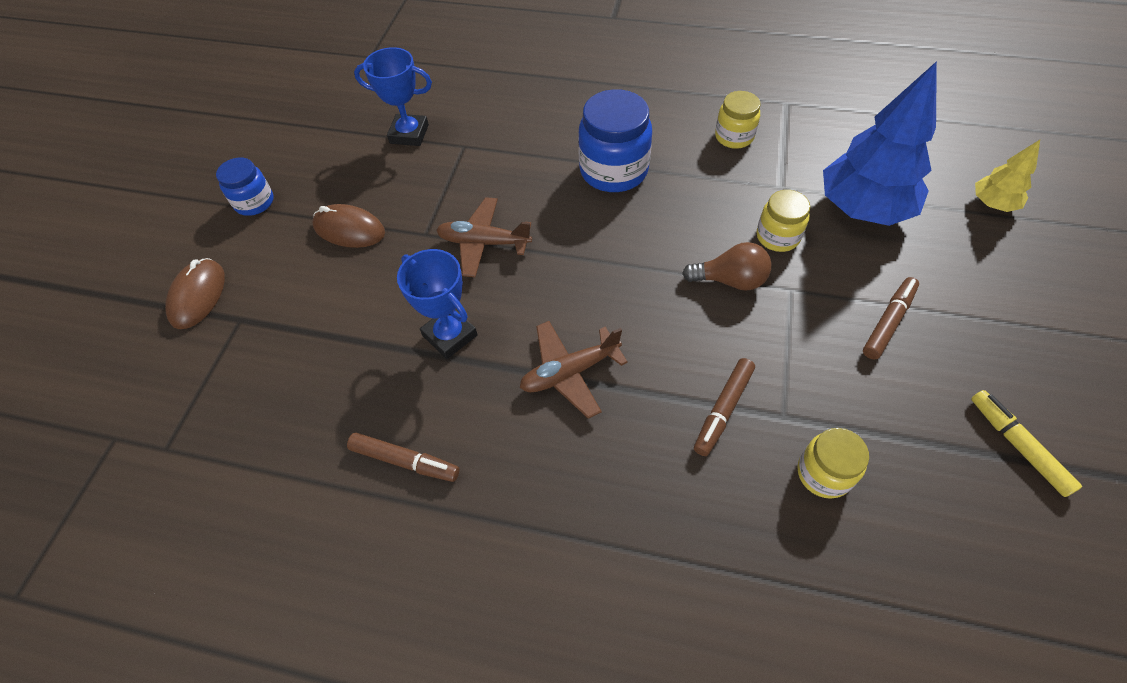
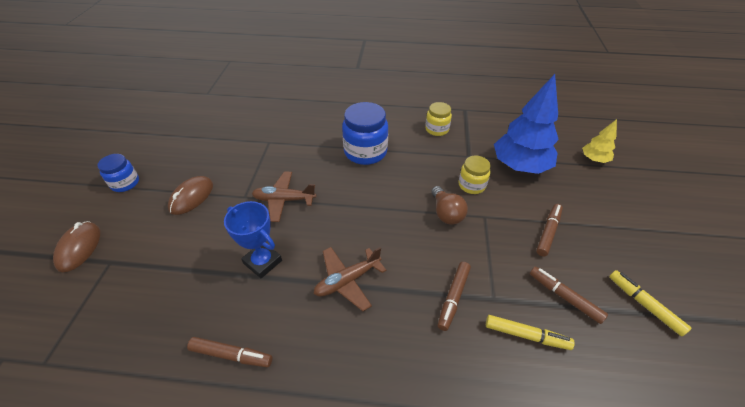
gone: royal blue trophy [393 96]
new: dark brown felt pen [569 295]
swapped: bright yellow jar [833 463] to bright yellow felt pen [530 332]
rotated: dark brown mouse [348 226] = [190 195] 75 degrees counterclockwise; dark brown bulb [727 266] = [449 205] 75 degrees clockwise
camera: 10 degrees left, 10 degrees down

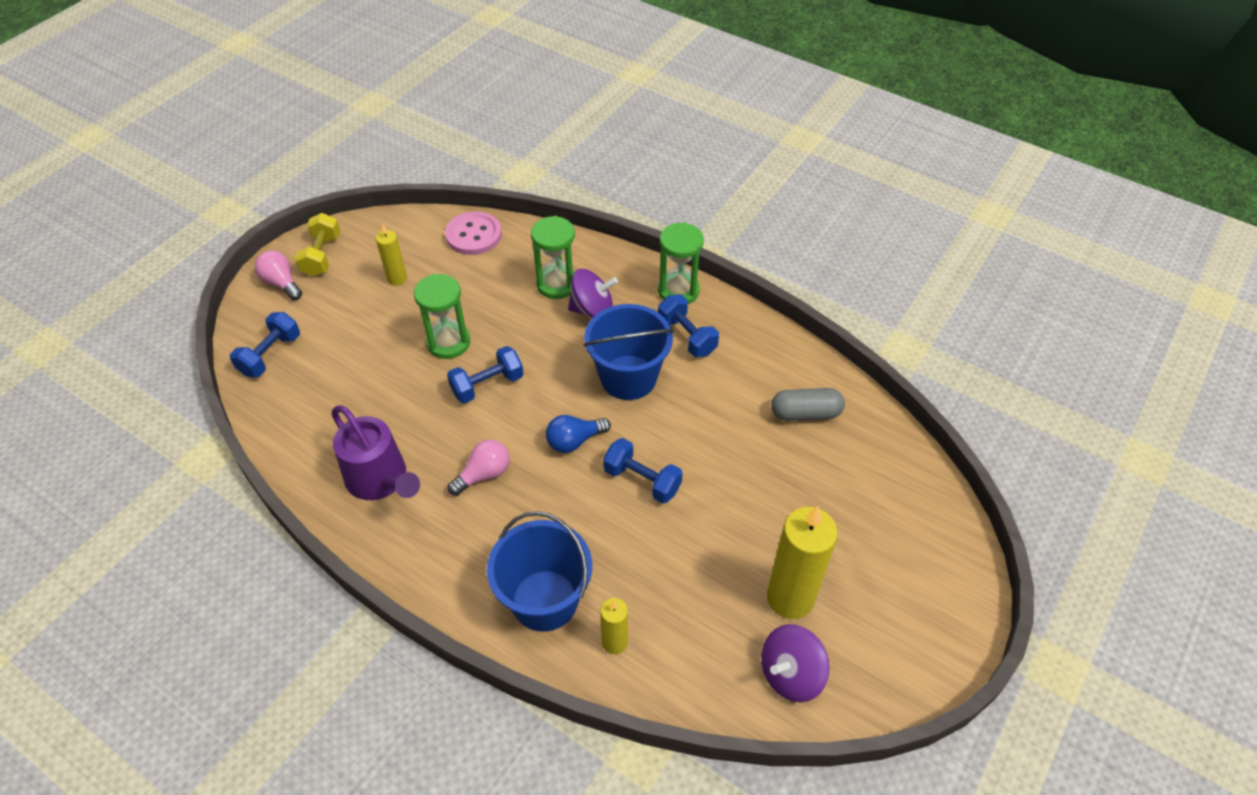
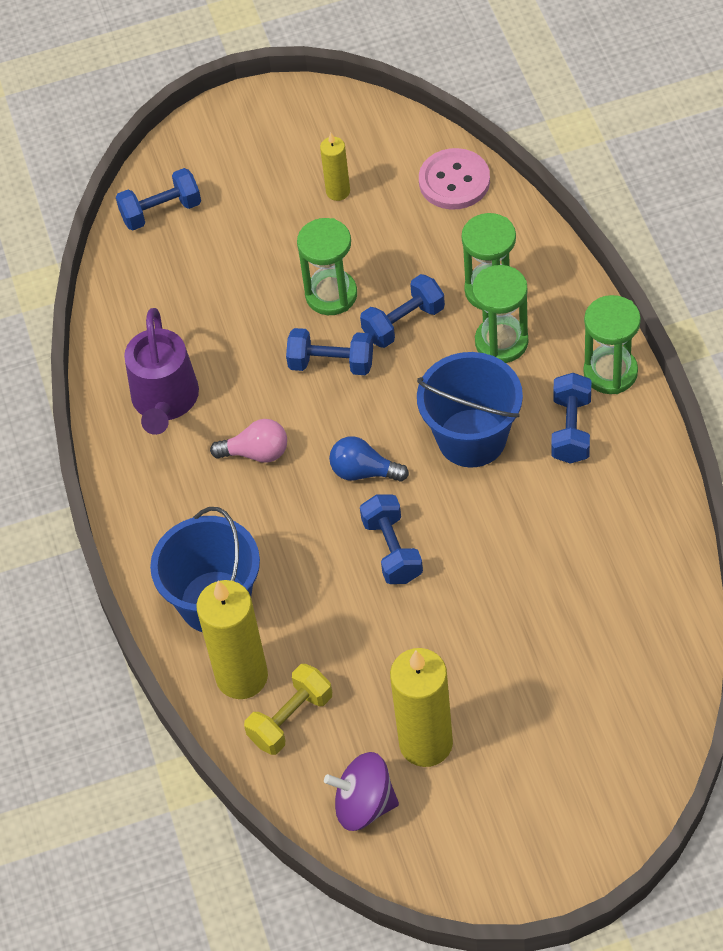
gone: pink bulb [278 275]; grey pill shape [808 404]
new: royal blue free weight [402 311]
shifted: bright yellow free weight [317 245] to [288 709]
swapped: royal purple spinning top [593 293] to green sand timer [500 314]
scaled: bright yellow wax candle [614 626] = [232 639] x1.89
camera: 45 degrees right, 5 degrees up

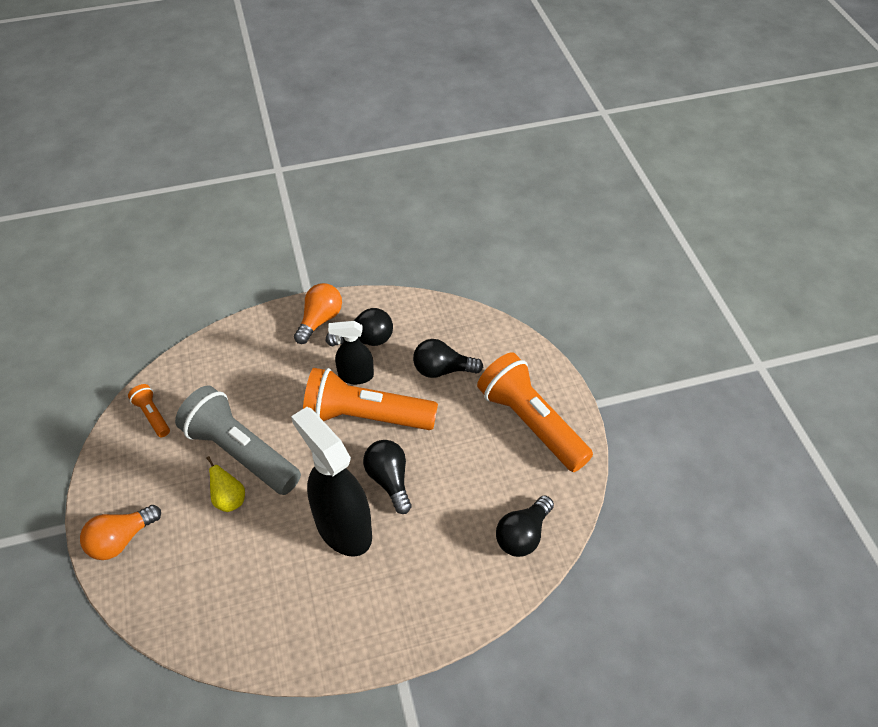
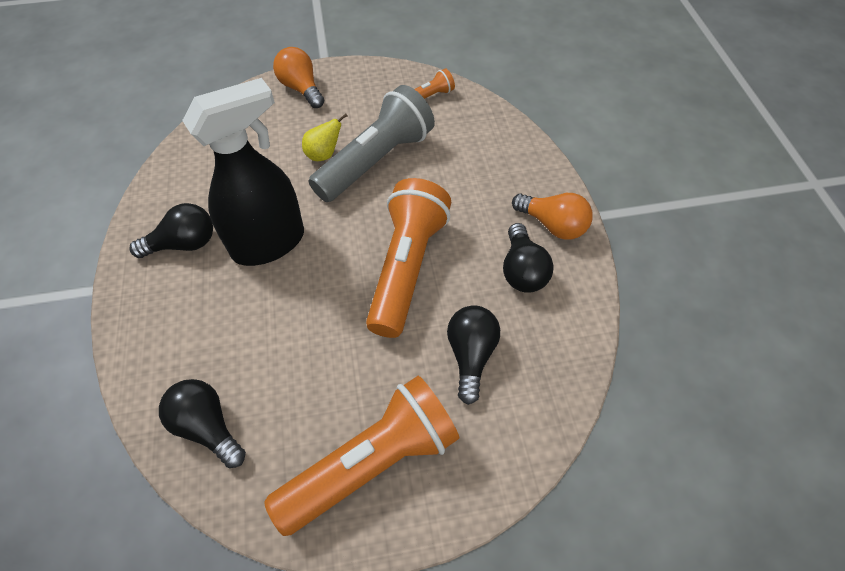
gone: ebony spray cleaner [351 352]
shifted: ebony bulb [387 477] to [171 230]
camera: 95 degrees right, 5 degrees up

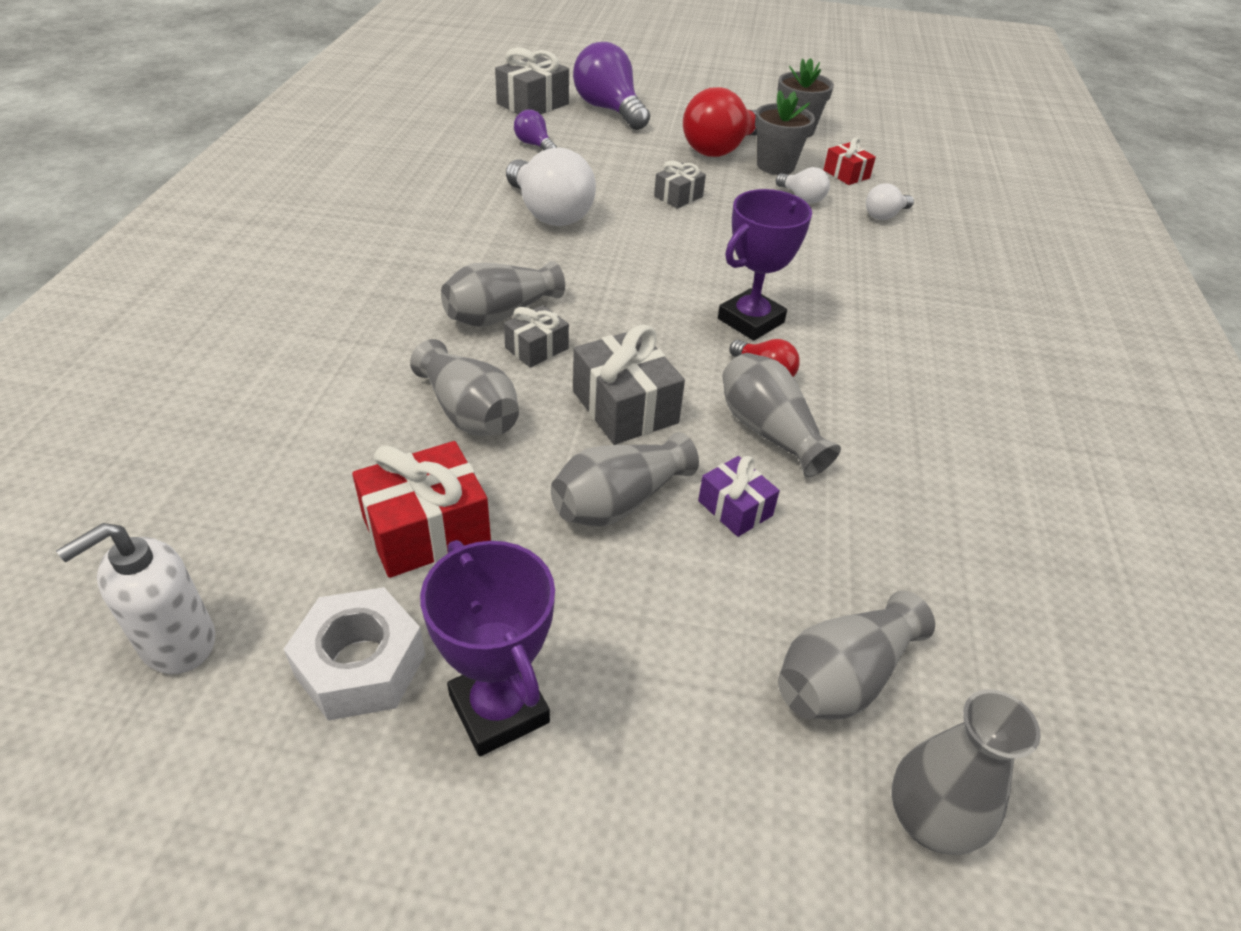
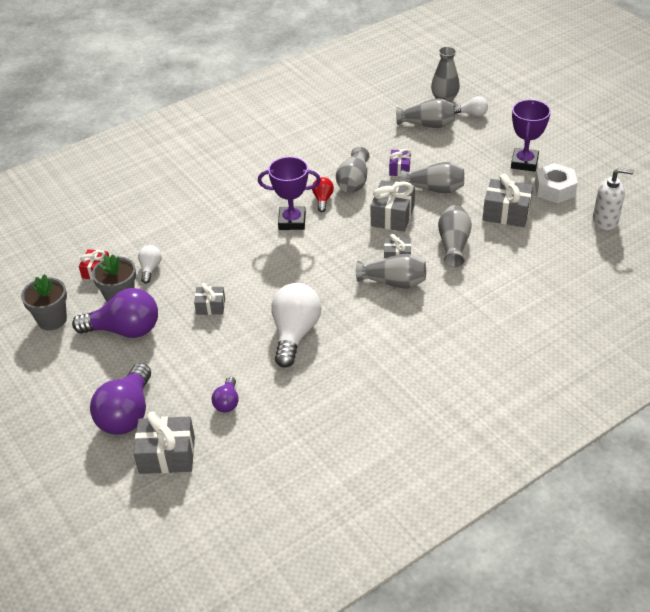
shifted: snow-white bulb [890 201] to [471 106]
repainted: red bulb [720 122] to royal purple bulb [115 313]; red present [421 509] to grey present [508 200]
camera: 130 degrees left, 0 degrees up

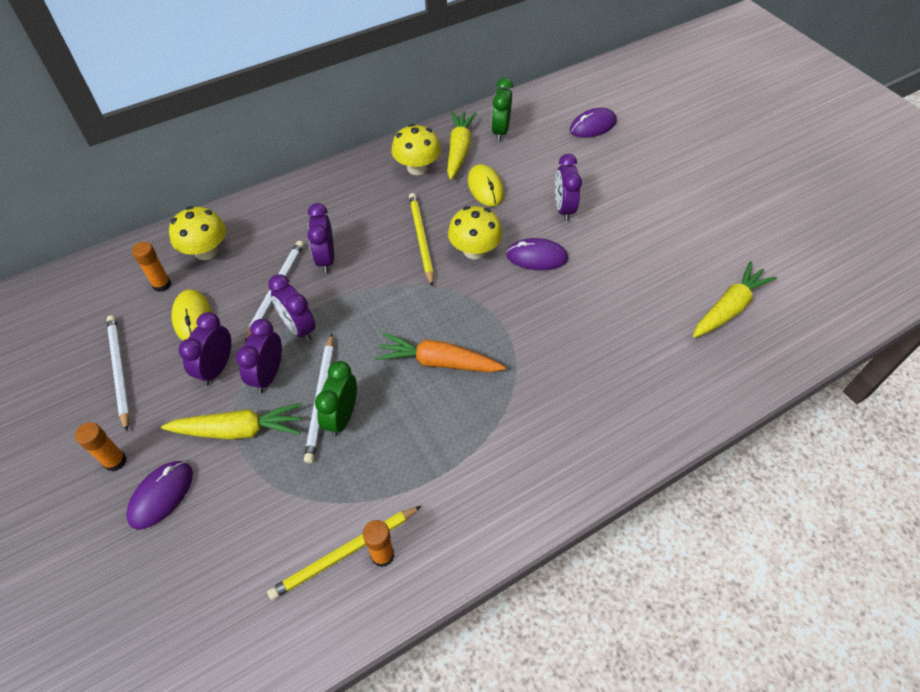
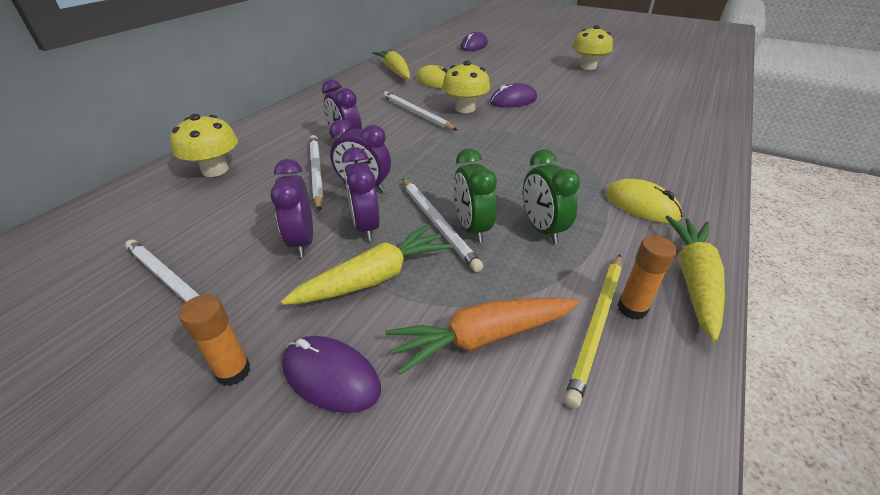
gone: bright orange glue [151 267]; royal purple bedside clock [568 187]
shifted: bright orange root vegetable [440 352] to [482 336]; green bedside clock [502 109] to [551 196]; bright yellow mushroom [416 149] to [592 47]; bright yellow mouse [192 315] to [644 201]; bright yellow root vegetable [735 299] to [695 279]
repainted: bright yellow lead pencil [421 240] to snow-white lead pencil [420 111]
rotated: royal purple mouse [159 495] = [331 374] 60 degrees counterclockwise
camera: 30 degrees left, 15 degrees down

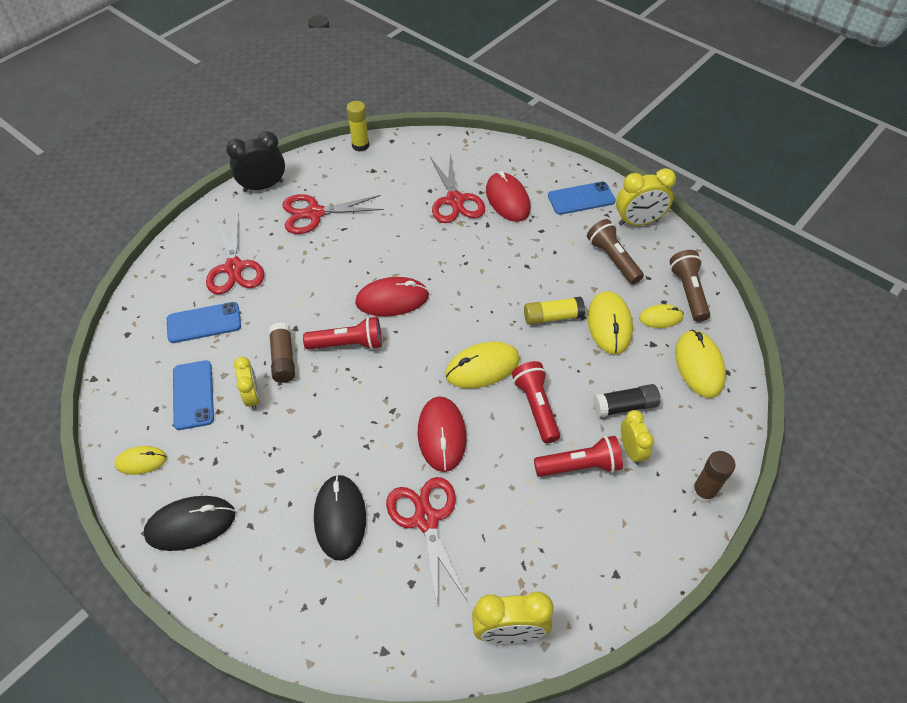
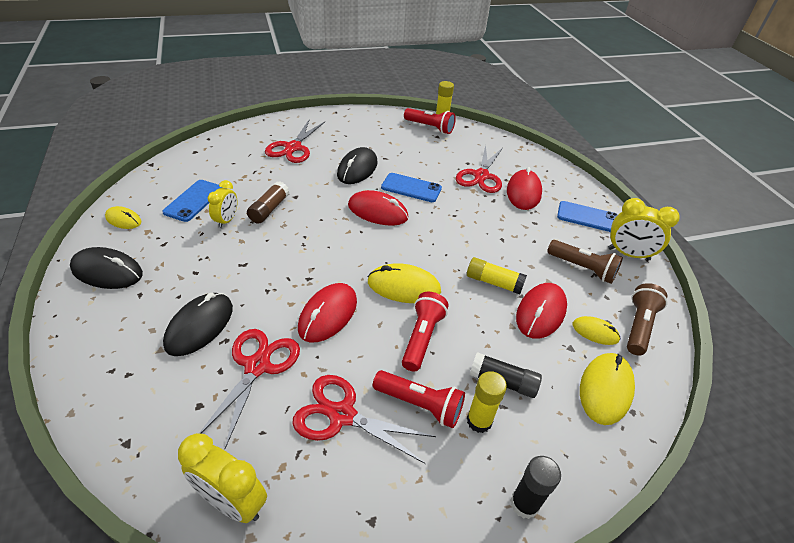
gone: ebony bedside clock [255 161]
new: ebony mouse [357 165]
shifted: red scissors [333 214] to [364 419]; royal blue mobile phone [204 322] to [411 187]; red torch [342 333] to [430 121]
swapped: bright yellow bedside clock [637 437] to bright yellow glue [487 402]
repainted: dark brown glue [714 477] to ebony glue [535 487]; bright yellow mouse [610 323] to red mouse [541 311]
rotated: dark brown torch [615 251] = [585 262] 120 degrees clockwise
camera: 30 degrees right, 10 degrees down

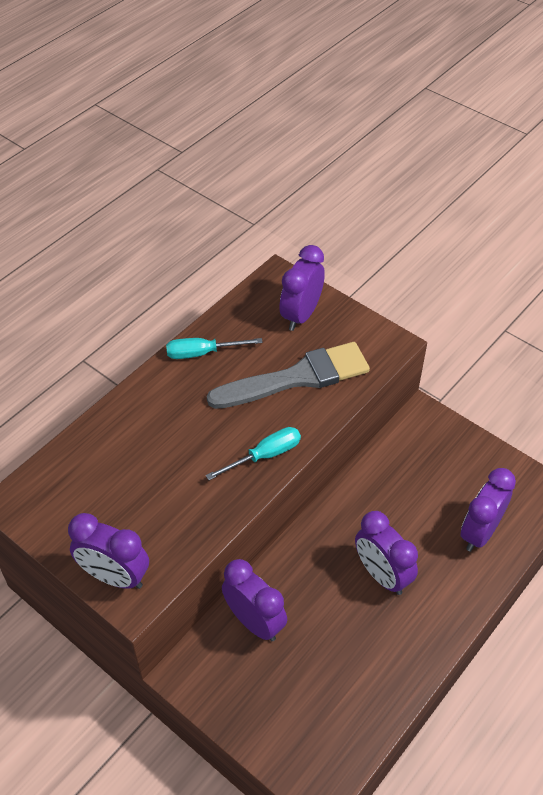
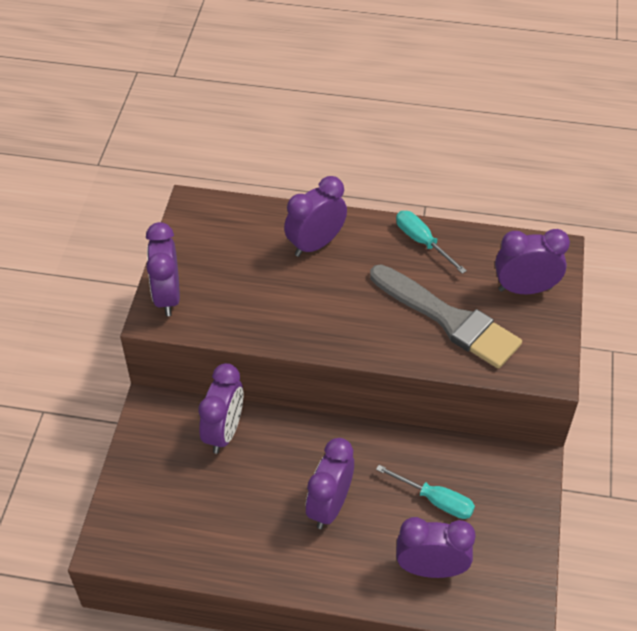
new: royal purple bedside clock [315 216]
shifted: teal hand screwdriver [253 453] to [425 492]
camera: 60 degrees right, 0 degrees up

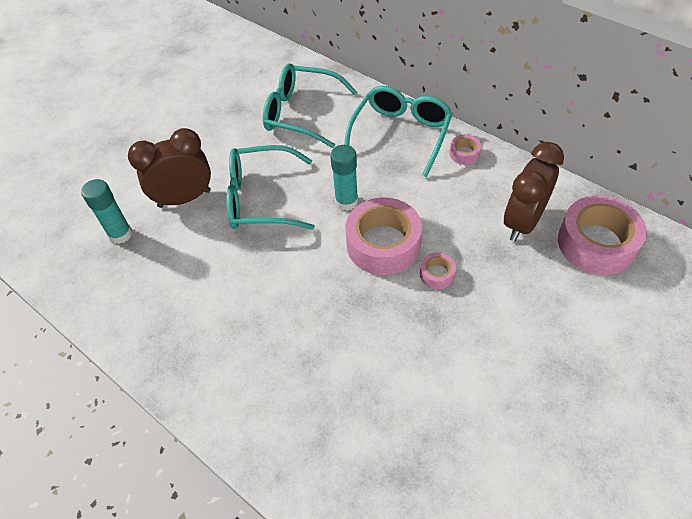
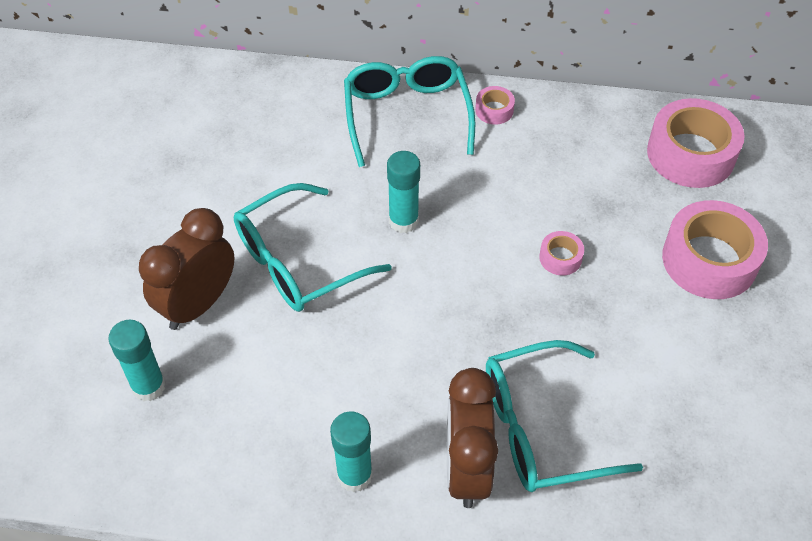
new: teal glue [351 451]
shifted: dark brown bedside clock [534 192] to [472 438]; teal eyeglasses [310 105] to [564 416]; pink tape [383 236] to [715 249]
camera: 35 degrees left, 0 degrees up

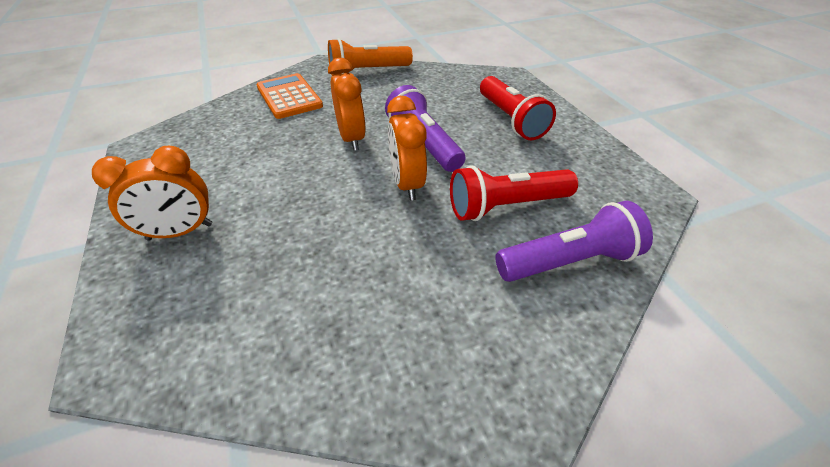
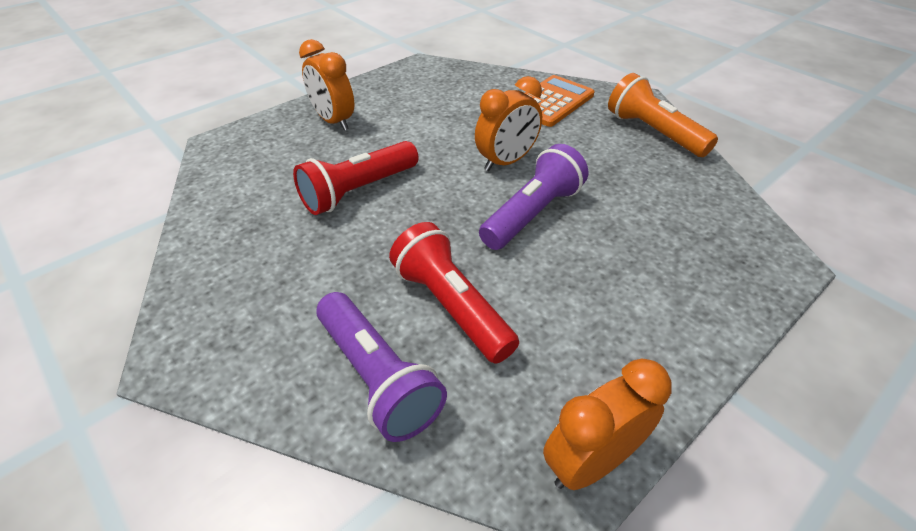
shifted: red torch [518 108] to [356 178]; bright orange bedside clock [407 148] to [607 424]
camera: 70 degrees right, 0 degrees up

